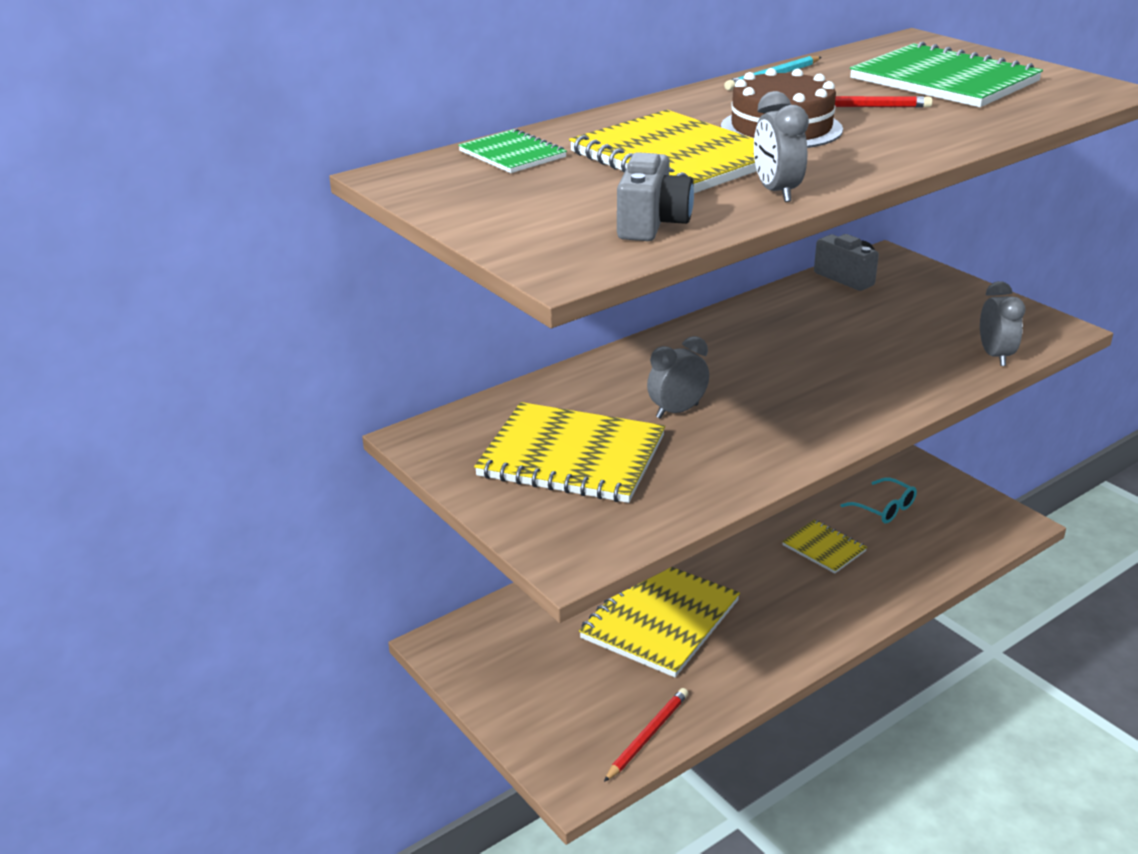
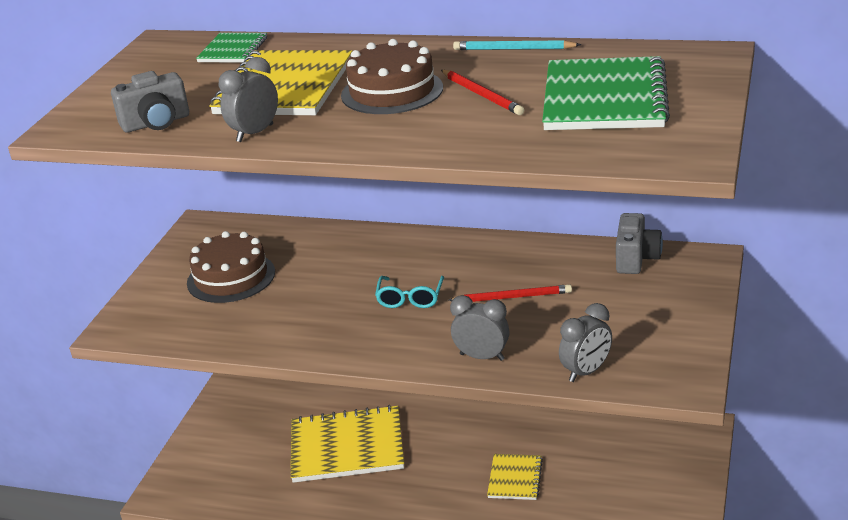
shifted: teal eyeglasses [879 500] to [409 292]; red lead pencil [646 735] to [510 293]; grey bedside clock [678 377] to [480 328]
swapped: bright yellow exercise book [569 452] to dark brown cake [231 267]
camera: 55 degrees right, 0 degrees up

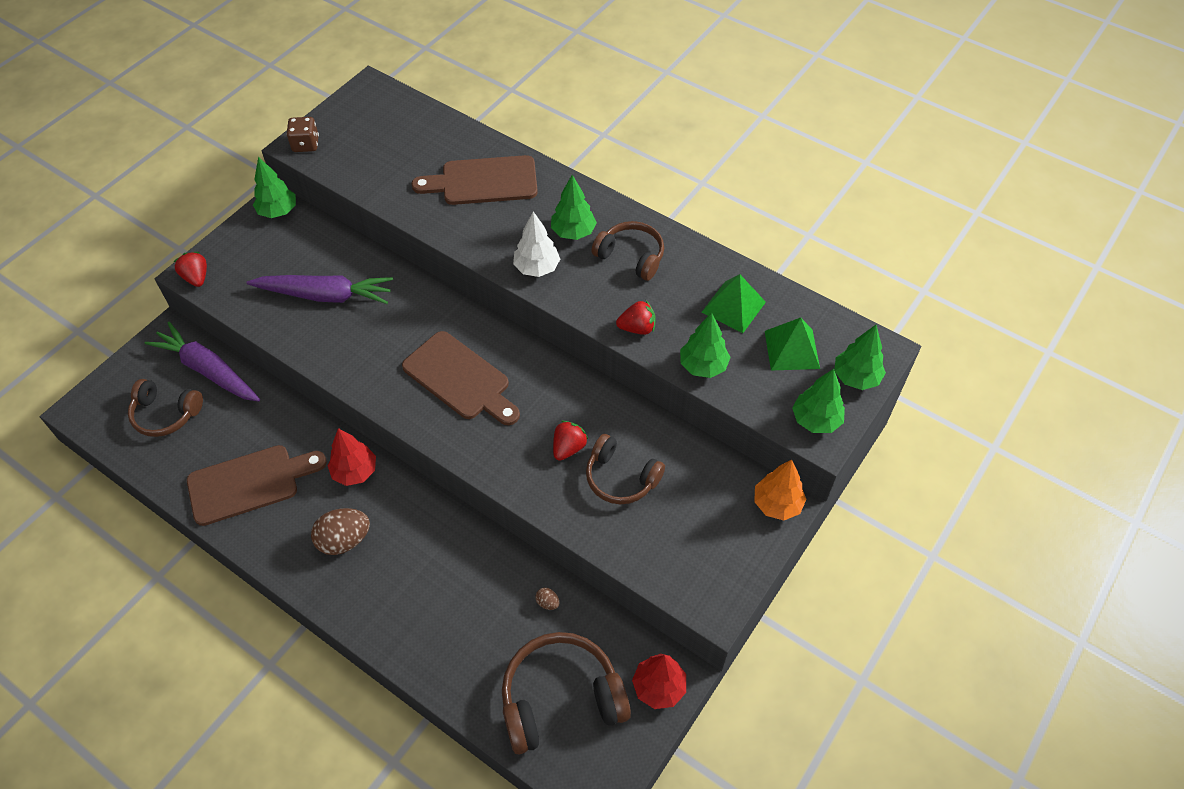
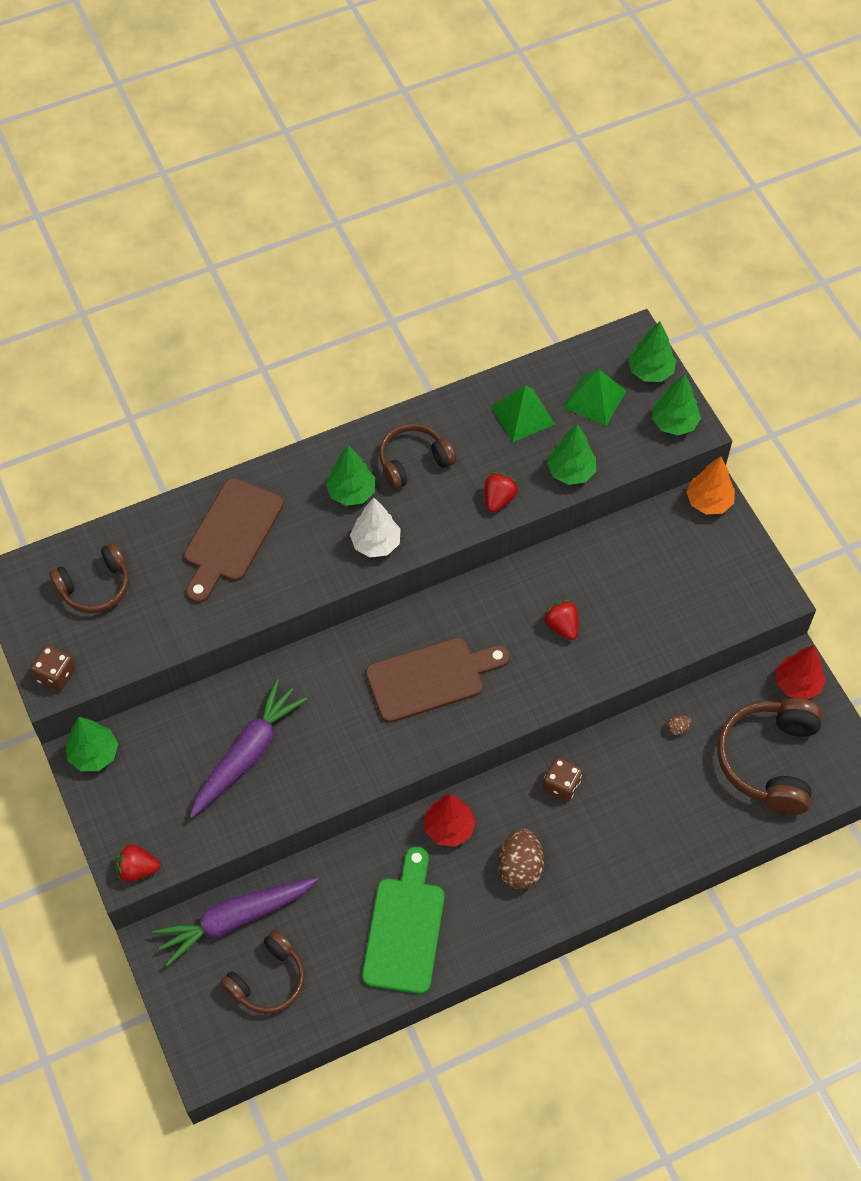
new: dark brown die [562 779]
shifted: dark brown headphones [625 469] to [89 578]
repainted: dark brown chopping board [257 485] to green chopping board [403 920]
camera: 60 degrees left, 5 degrees up

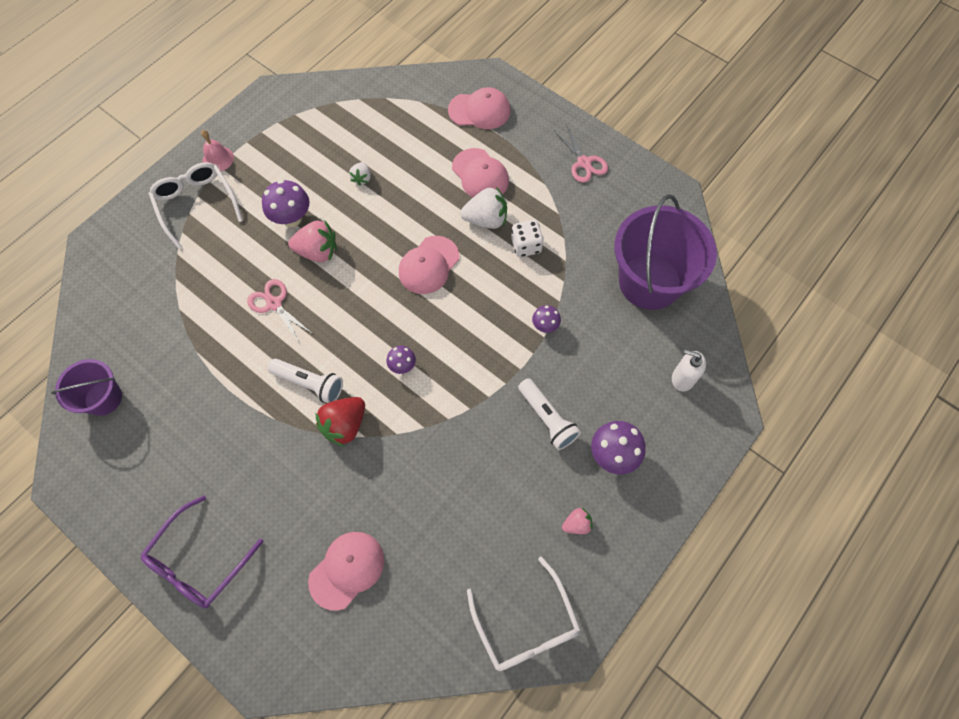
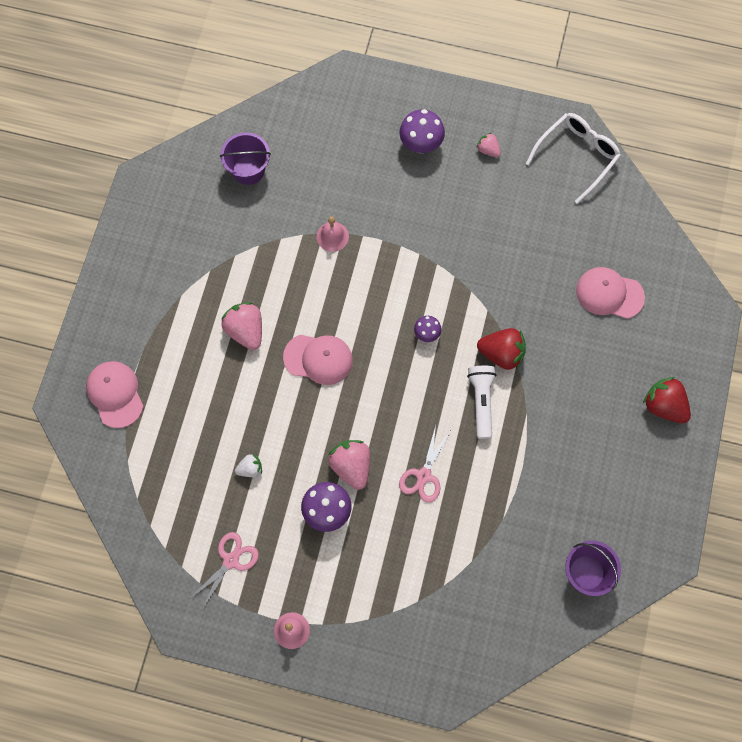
gone: snow-white eyeglasses [196 205]; pink cap [480 173]; snow-white die [527 238]; snow-white torch [549 414]; snow-white soap dispenser [689 370]
shifted: pink scissors [581 153] to [225 570]
swapped: royal purple mushroom [546 319] to pink hand bell [333 234]; royal purple eyeglasses [202 551] to red strawberry [667 400]
repainted: snow-white strawberry [483 208] to pink strawberry [241 326]
scaled: royal purple bucket [665 252] = [245 158] x0.54
camera: 115 degrees left, 5 degrees up

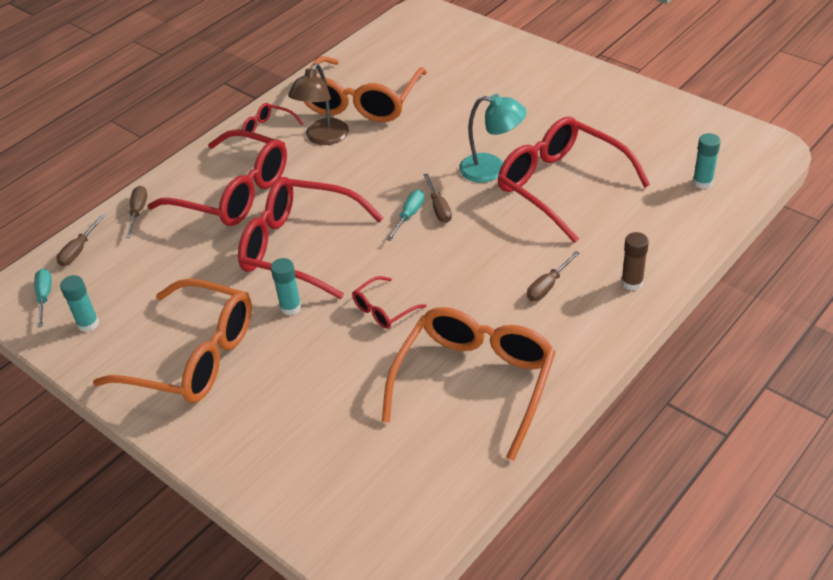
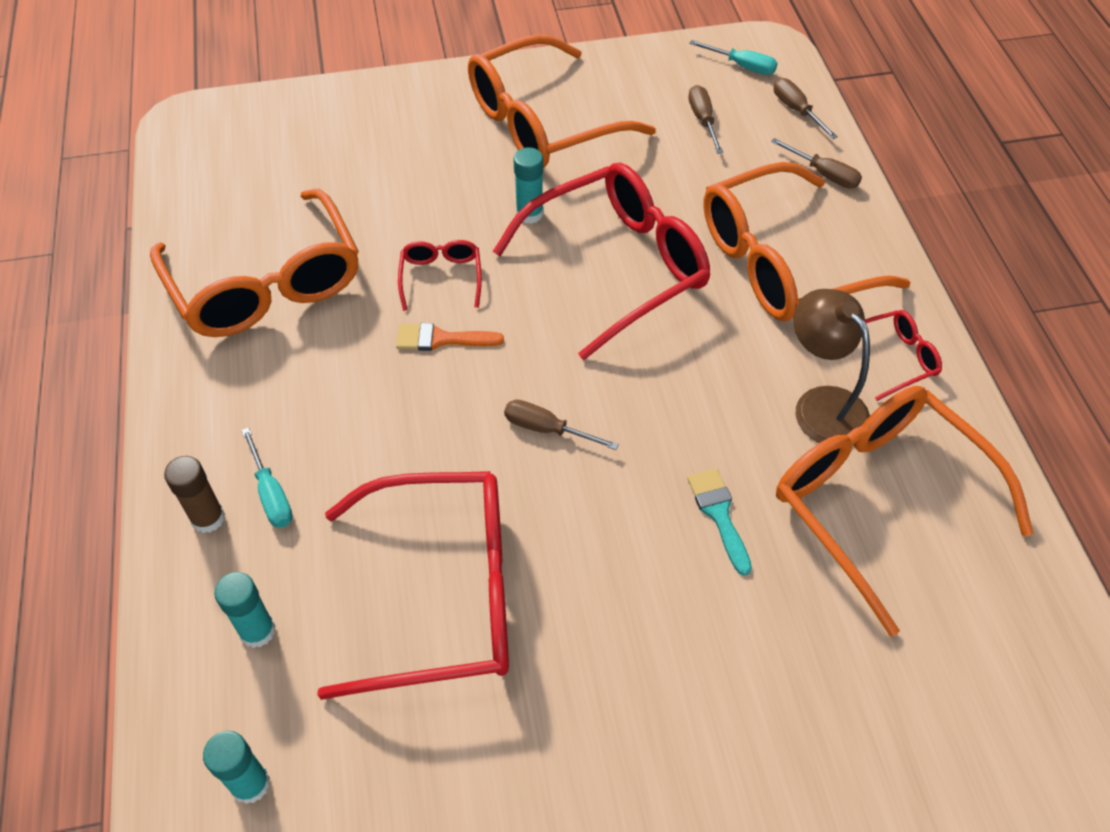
gone: teal reading lamp [493 138]
new: bright orange brush [450 337]; teal brush [719 522]
shifted: teal glue [79 303] to [244 610]; teal hand screwdriver [405 215] to [267 477]; dark brown hand screwdriver [553 276] to [705 119]
repainted: red eyeglasses [217 177] to bright orange eyeglasses [806 241]
camera: 125 degrees right, 10 degrees up

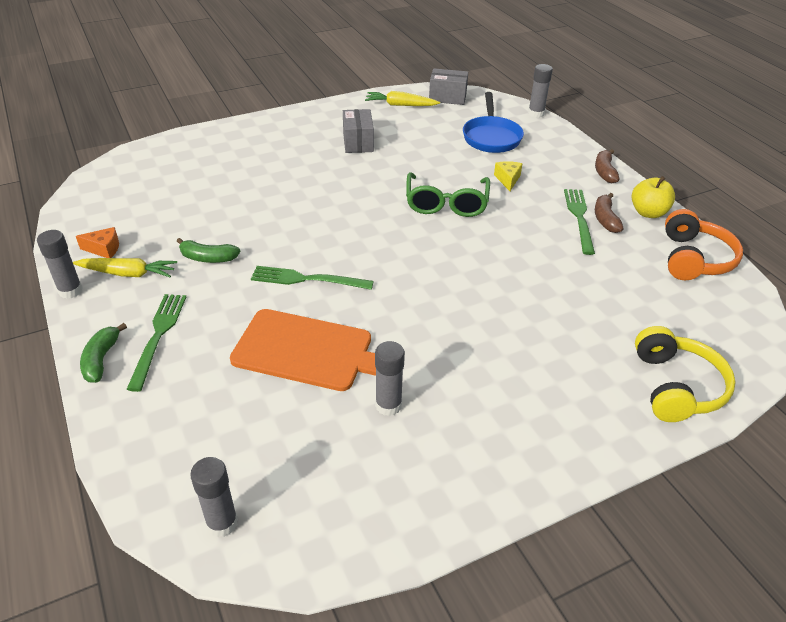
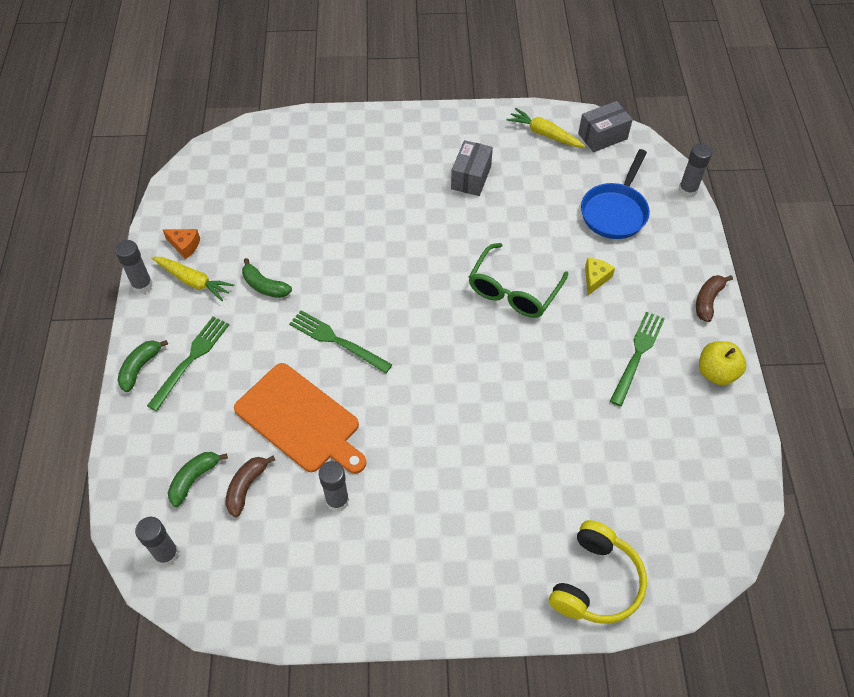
gone: bright orange headphones [704 244]
new: green banana fruit [198 479]
shifted: dark brown banana fruit [609 213] to [250 486]
rotated: grey parcel [448 86] = [605 126] 60 degrees counterclockwise
camera: 25 degrees right, 15 degrees up

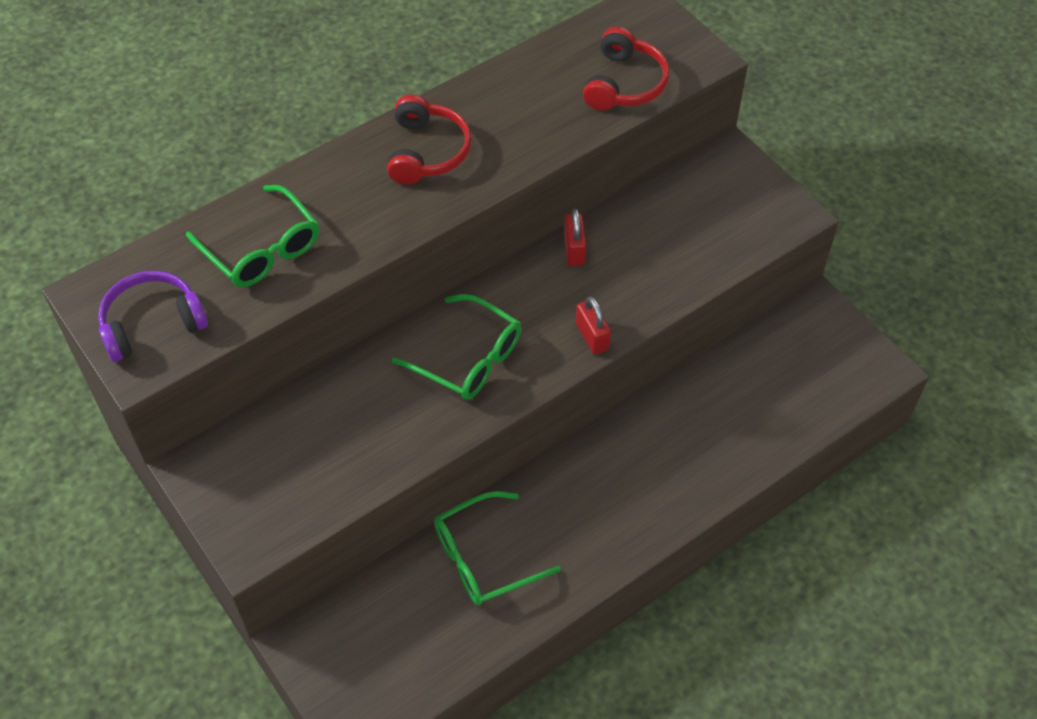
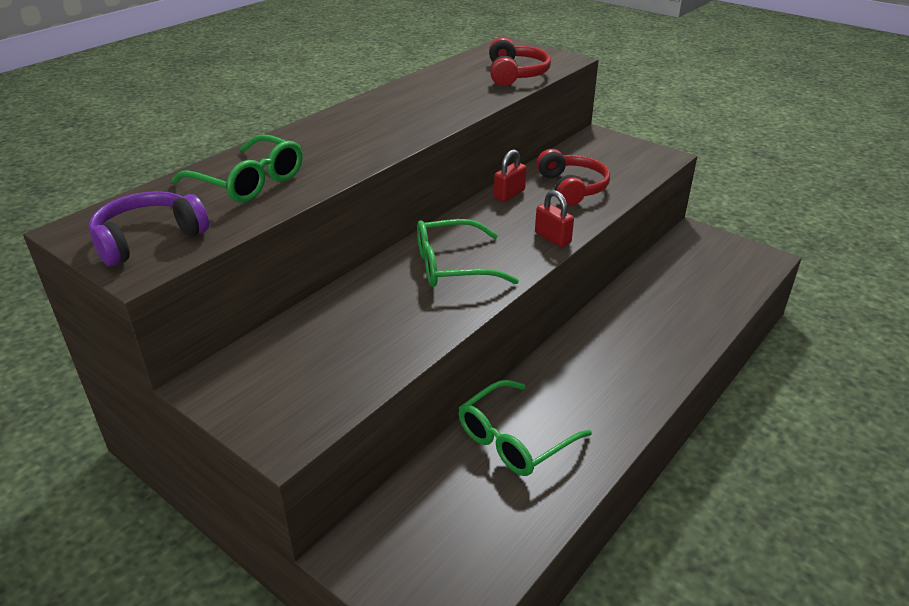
shifted: red headphones [429 140] to [573 177]
rotated: green eyeglasses [456 347] = [468 253] 150 degrees clockwise; red lock [575 237] = [510 175] 60 degrees clockwise
camera: 15 degrees left, 20 degrees down

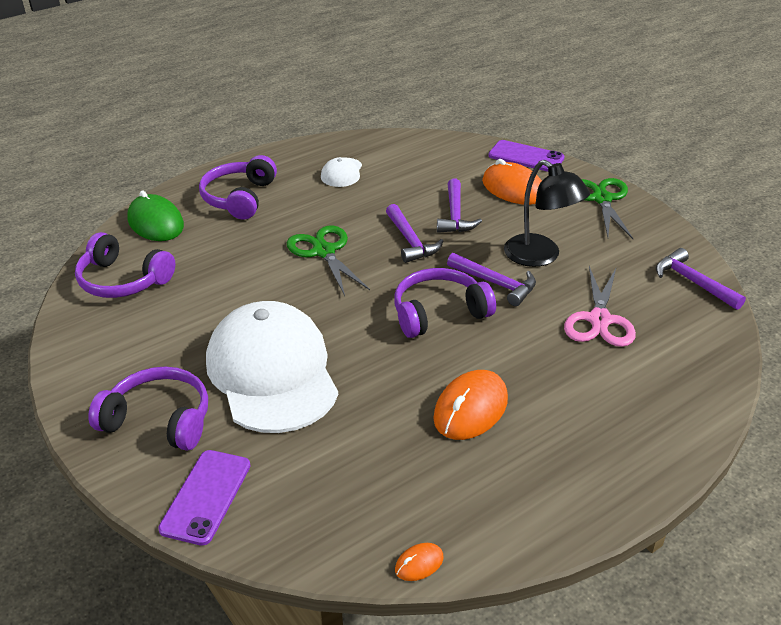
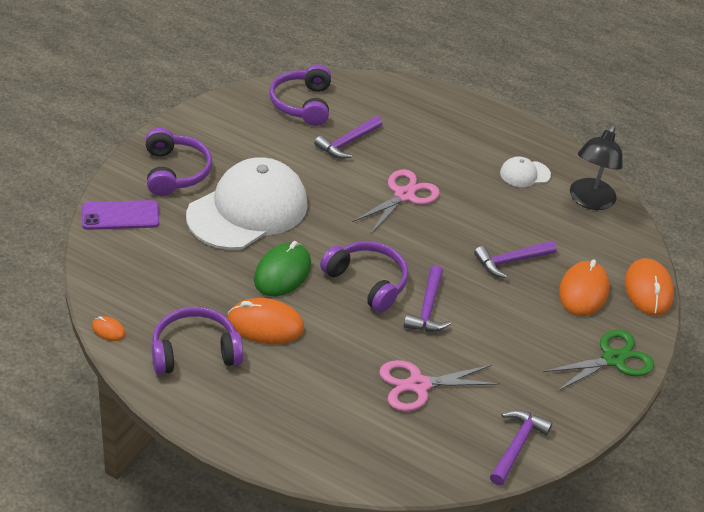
shifted: royal purple headphones [238 187] to [197 341]; green mouse [155 216] to [282 268]; royal purple claw hammer [414 233] to [348 137]; ebony reading lamp [547 213] to [596 167]
swapped: royal purple mobile phone [526 156] to bright orange mouse [649 287]
repainted: green scissors [328 261] to pink scissors [396 201]
camera: 60 degrees right, 5 degrees up

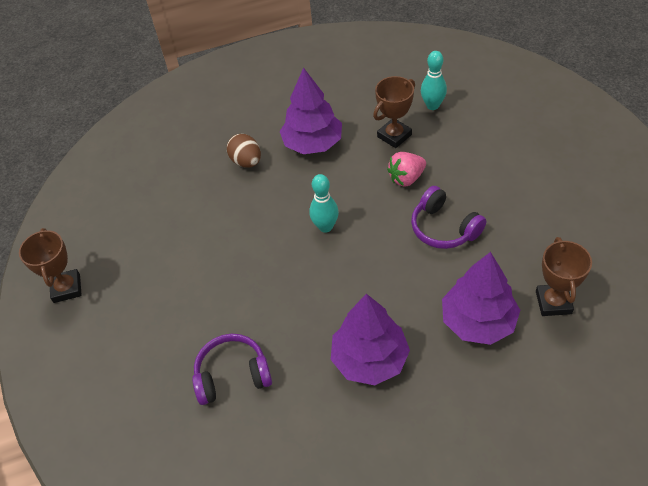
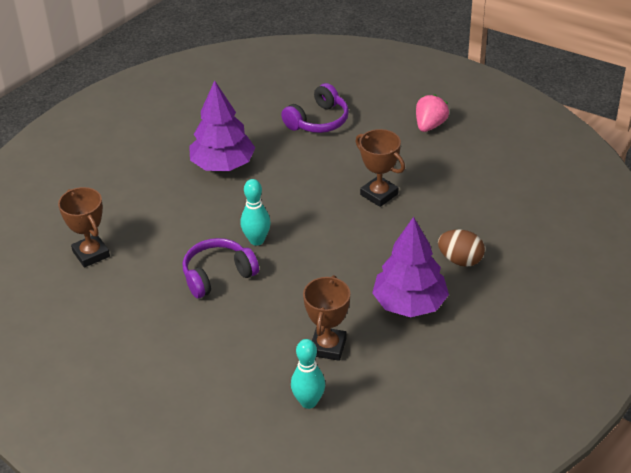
gone: royal purple toy tree [481 298]
shifted: teal bowling pin [324 203] to [255 212]; dark brown trophy [50 265] to [380 168]; pink strawberry [406 169] to [432 113]
rotated: royal purple headphones [448 217] = [220 268] 45 degrees counterclockwise
camera: 145 degrees right, 10 degrees down

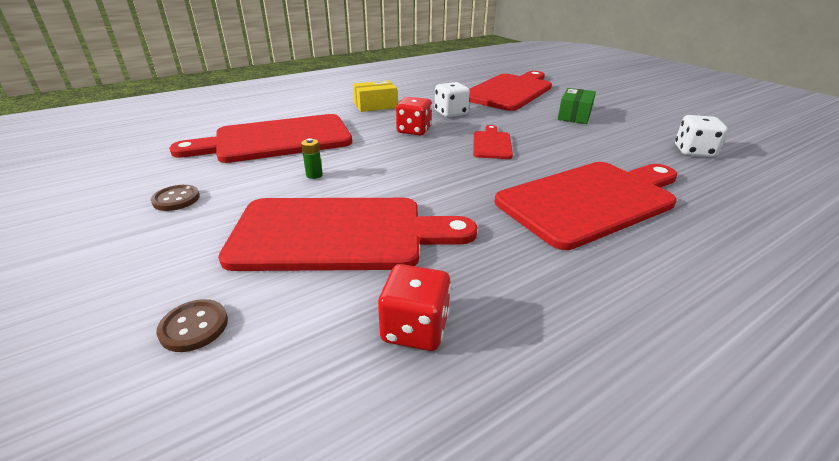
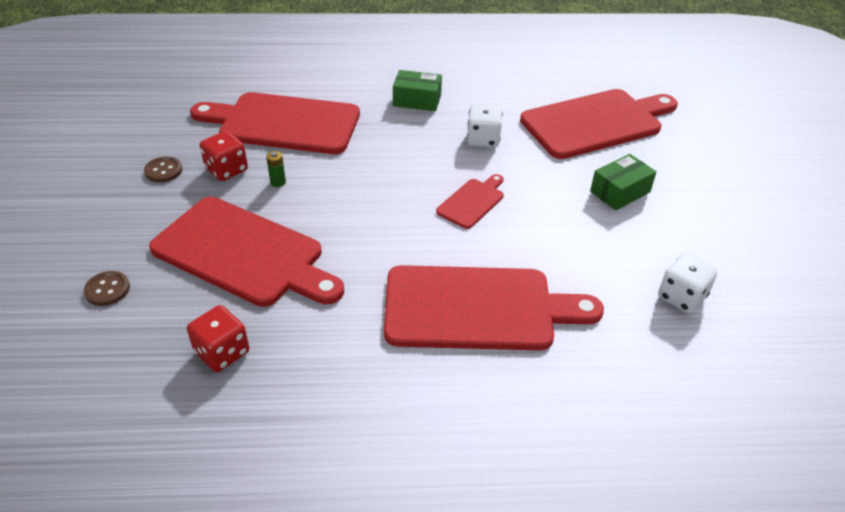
shifted: red die [414 116] to [224 156]
repainted: bright yellow parcel [375 96] to green parcel [417 90]
camera: 30 degrees right, 10 degrees up

